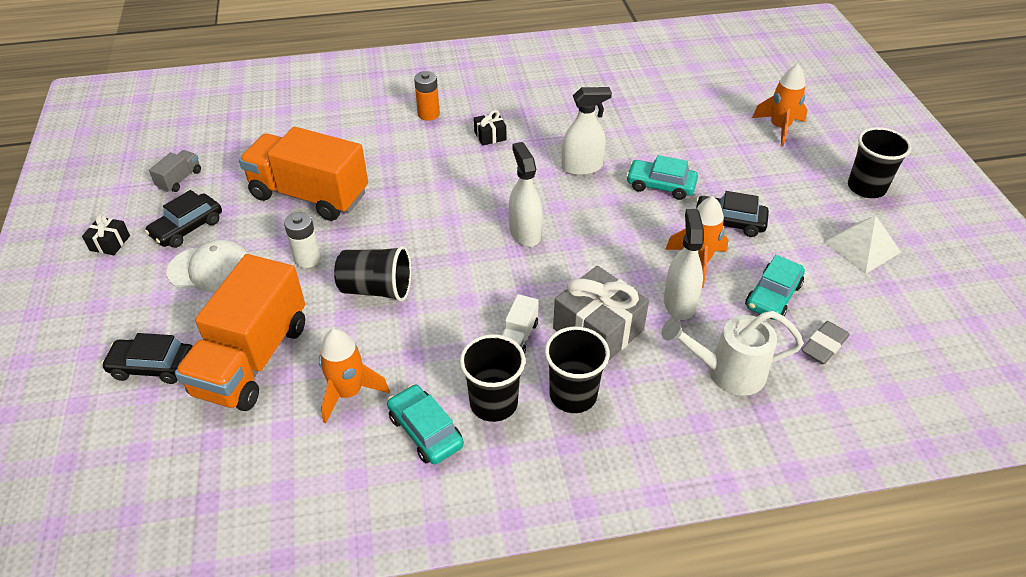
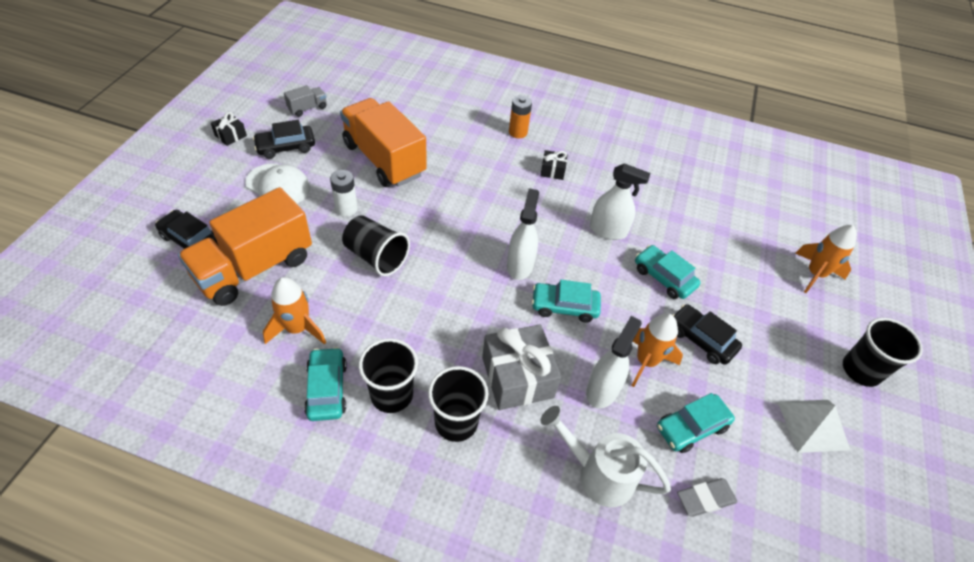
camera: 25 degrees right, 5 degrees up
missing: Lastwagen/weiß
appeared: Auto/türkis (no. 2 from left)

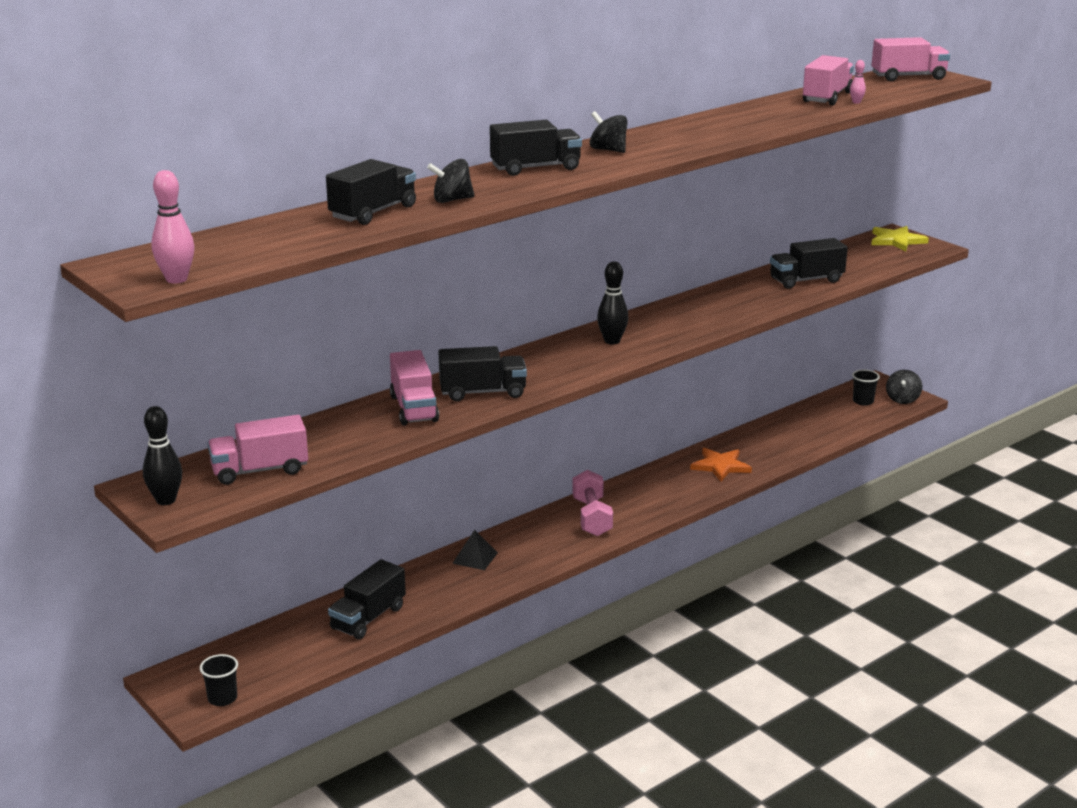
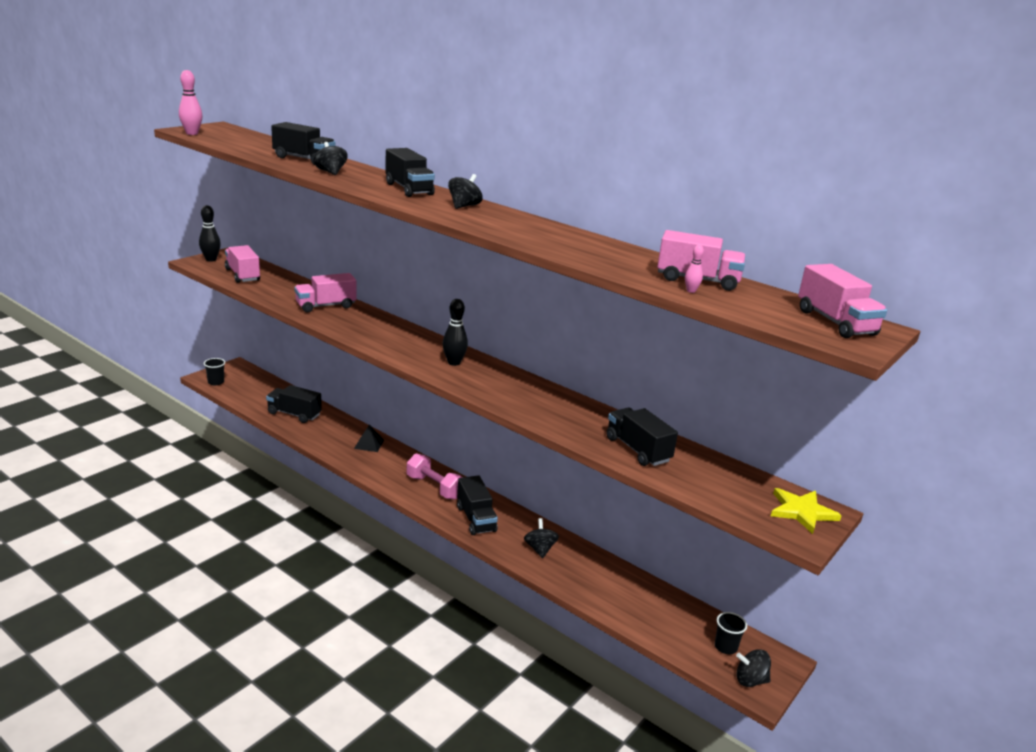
camera: 75 degrees right, 0 degrees up
relocated: Lastwagen/schwarz (no. 3 from left in the first image) to Lastwagen/schwarz (no. 4 from left)
exchanged: Stern/orange to Kreisel/schwarz (no. 3 from left)
spun: Hantel/rosa 60 degrees clockwise

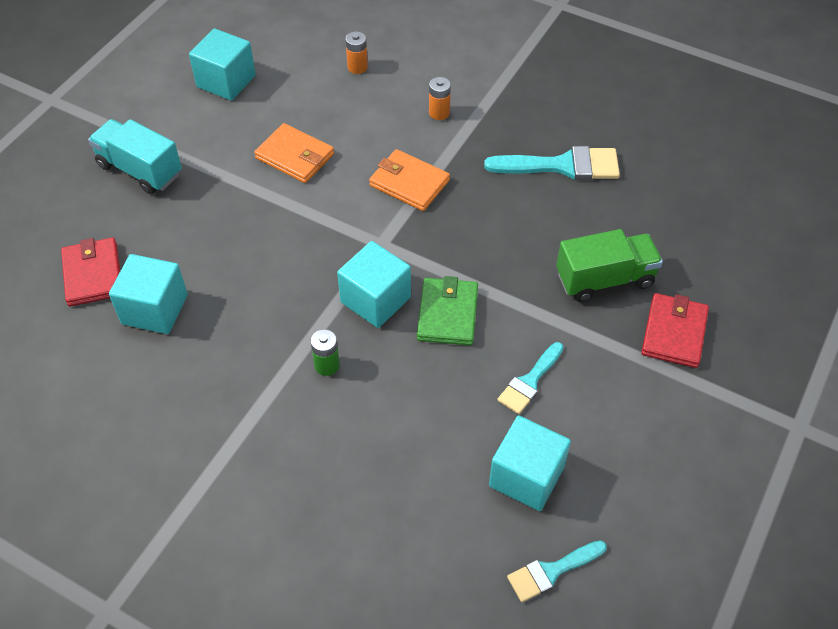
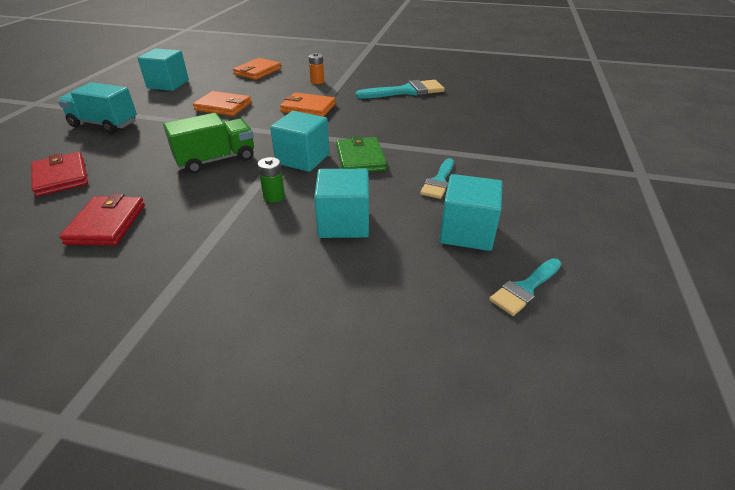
camera: 15 degrees left, 15 degrees down
relocated: Kubus/türkis (no. 1 from left in the first image) to Kubus/türkis (no. 3 from left); Lastwagen/grün; Geldbörse/rot (no. 2 from left)
exchanged: Batterie/orange (no. 1 from left) to Geldbörse/orange (no. 2 from left)

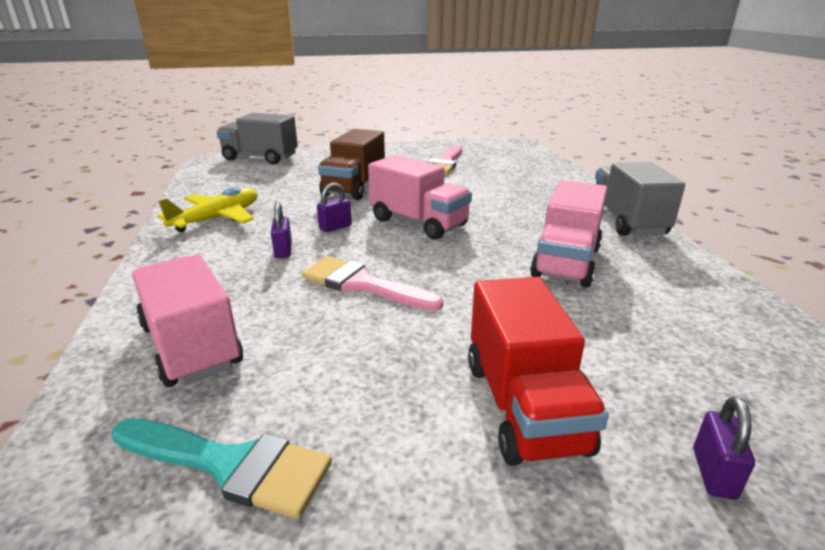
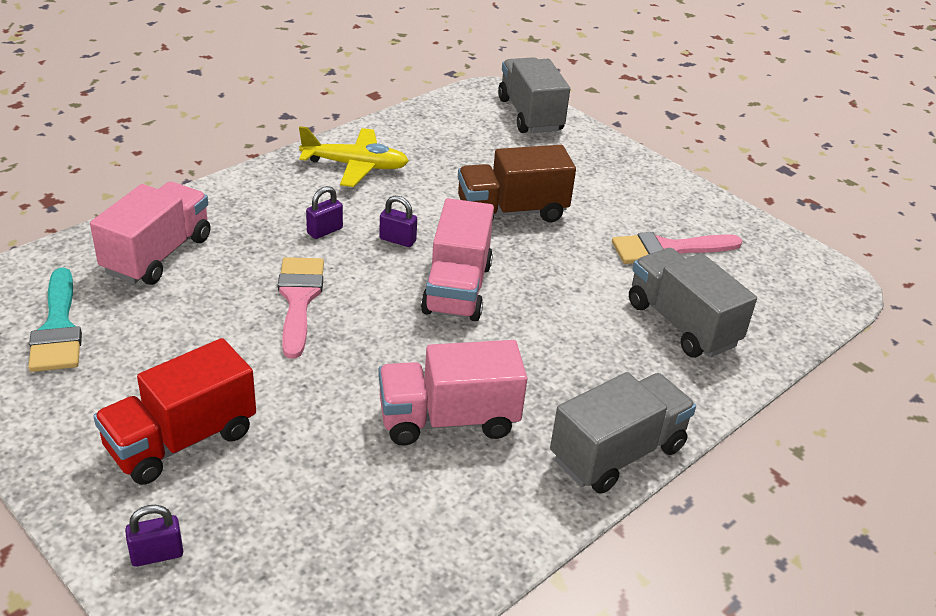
camera: 55 degrees right, 10 degrees up
appeared: Lastwagen/grau (no. 3 from left)

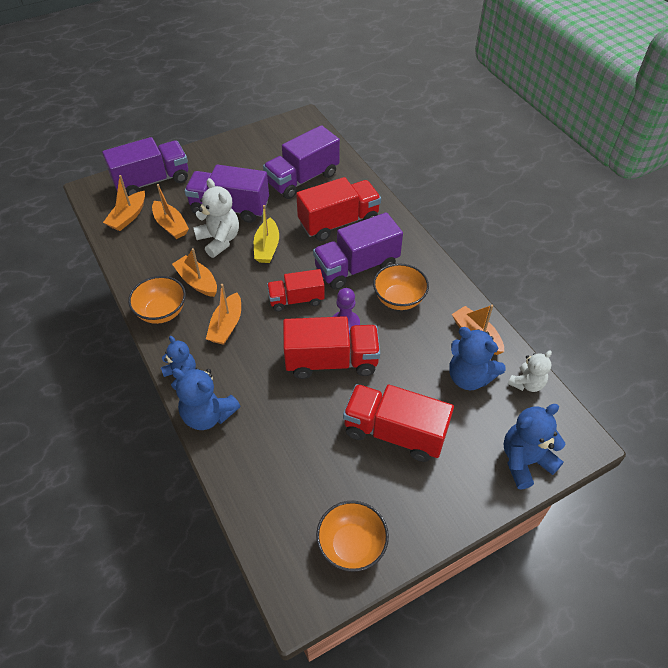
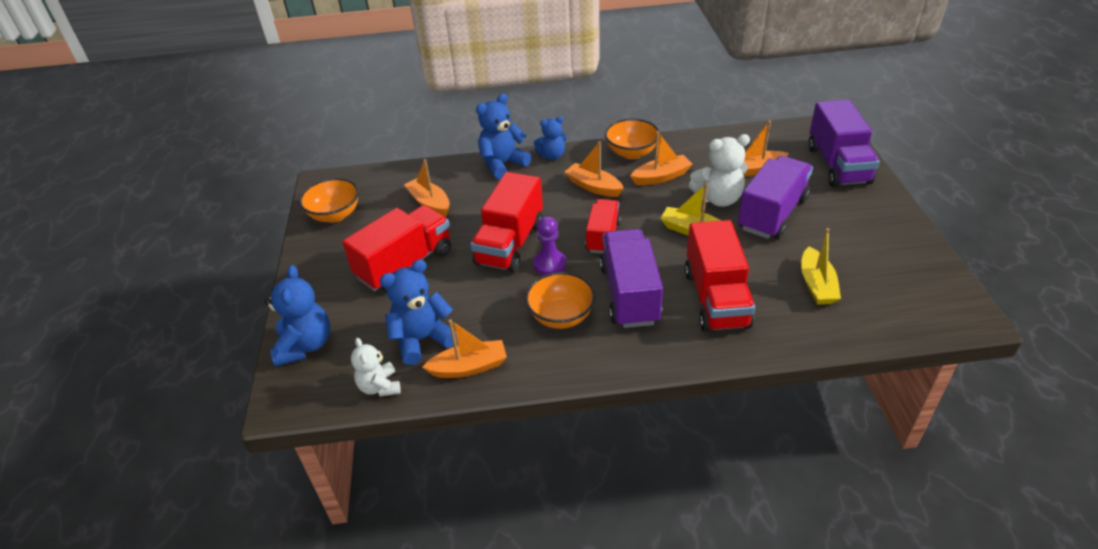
camera: 115 degrees right, 10 degrees down
relocated: Boot/orange (no. 1 from left)
exchanged: Lastwagen/lila (no. 3 from left) to Boot/gelb (no. 2 from left)

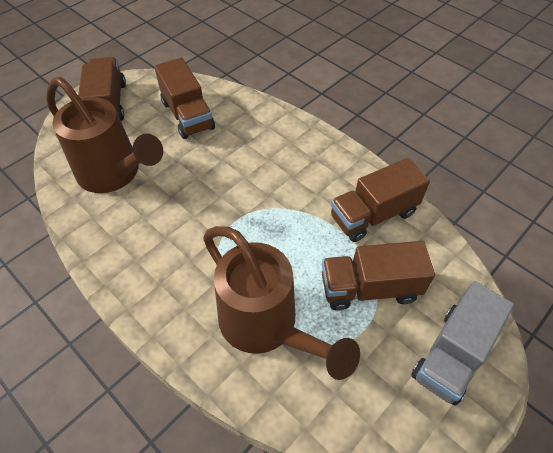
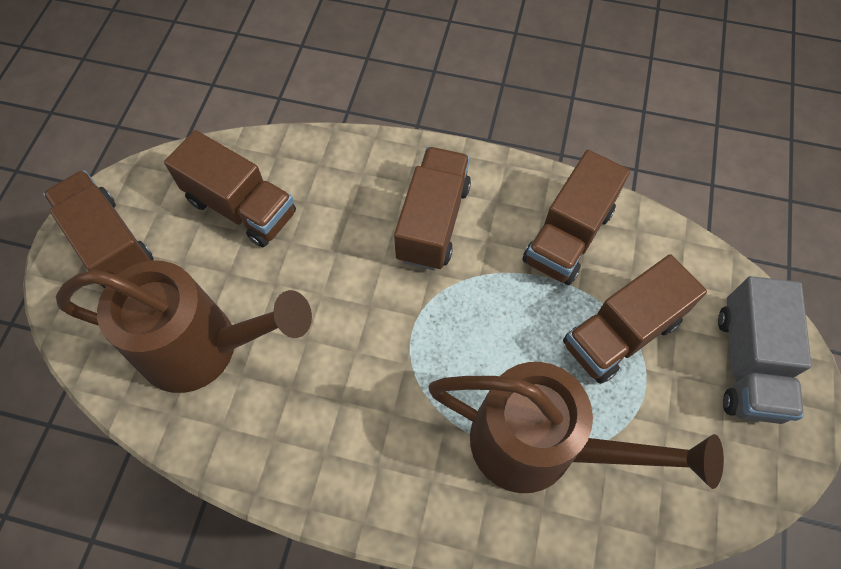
camera: 30 degrees left, 10 degrees up
appeared: Lastwagen/braun (no. 3 from left)

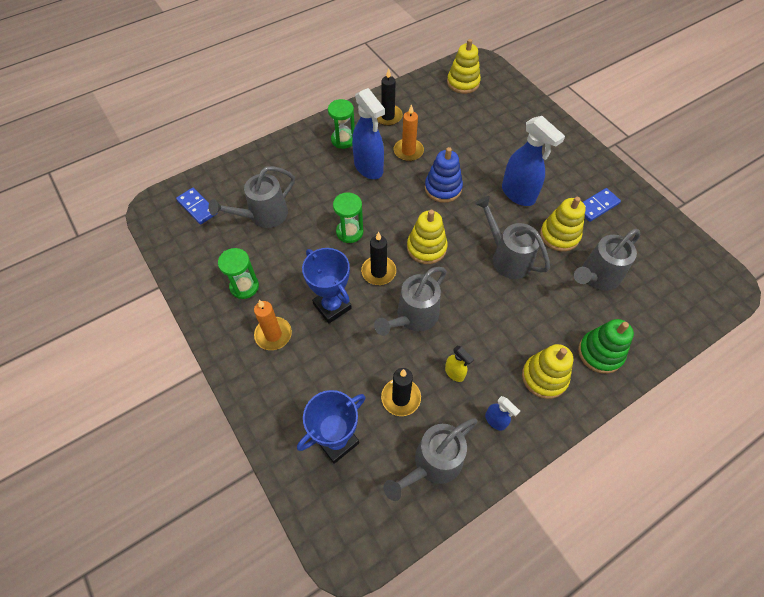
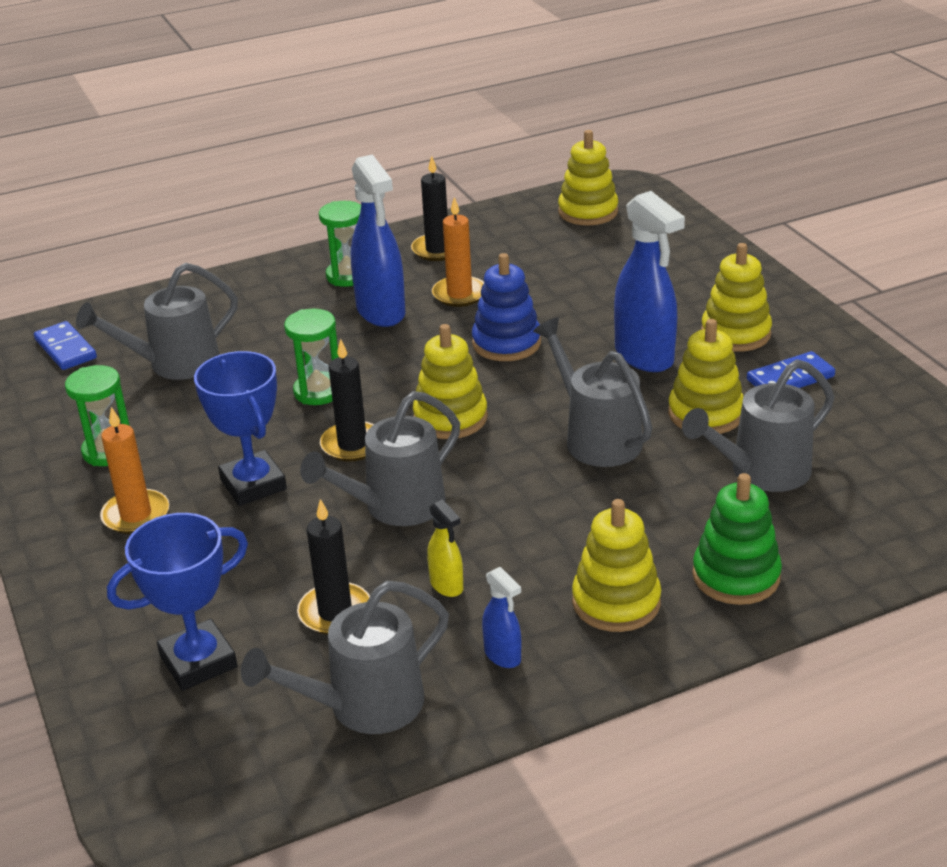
camera: 10 degrees right, 25 degrees down
appeared: Stapelspielzeug/gelb (no. 5 from left)

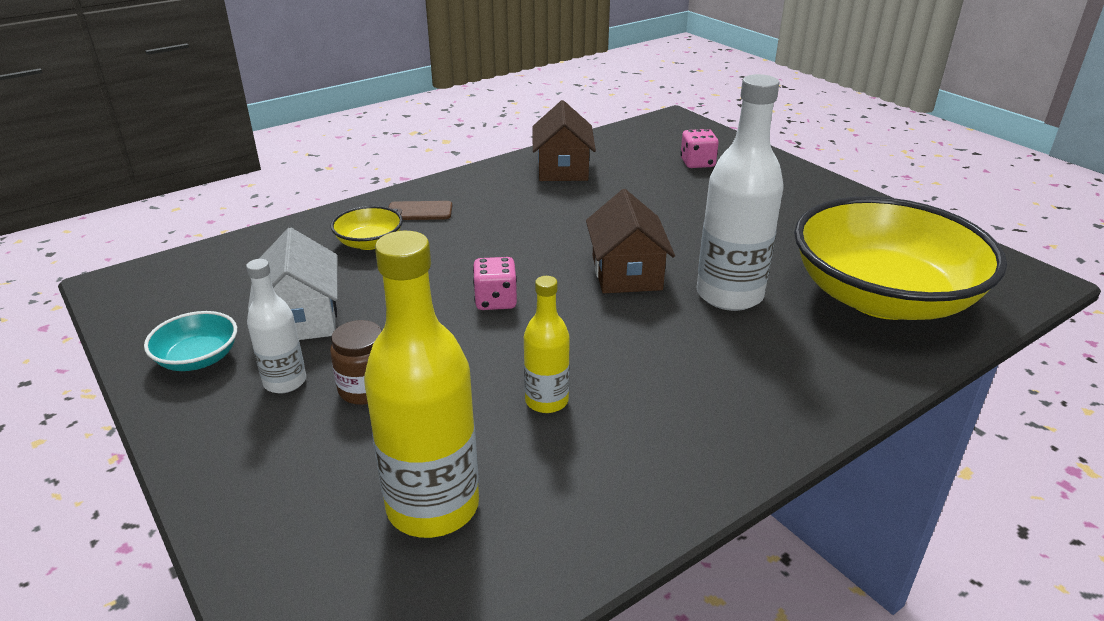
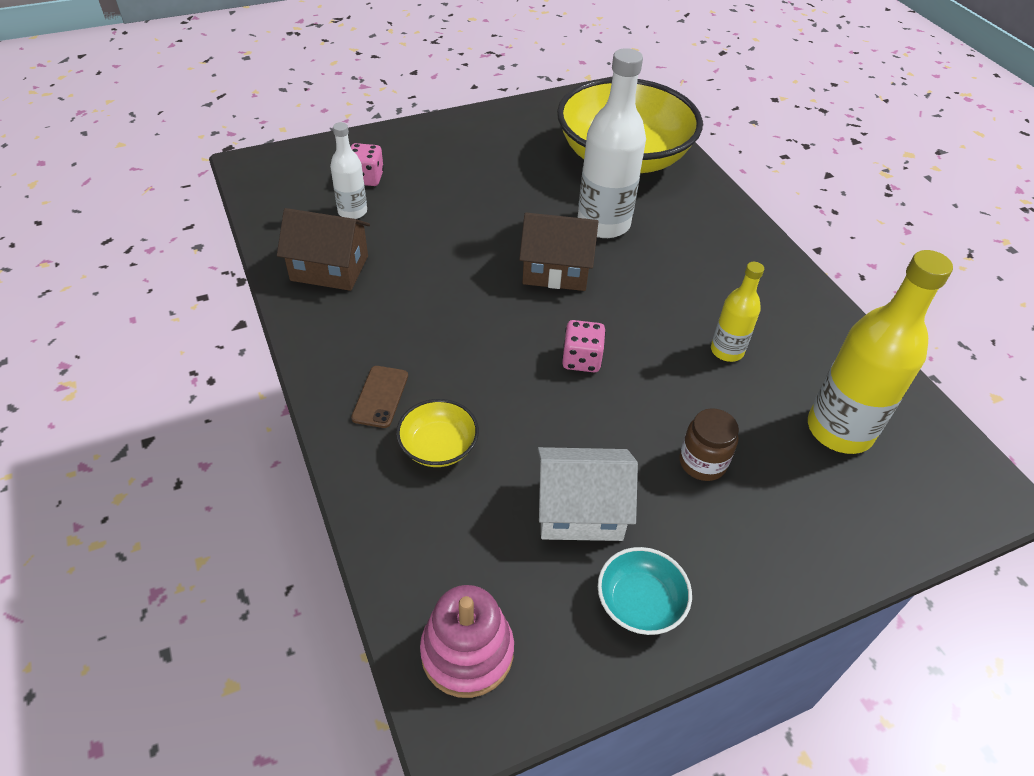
camera: 80 degrees left, 15 degrees up
appeared: Stapelspielzeug/rosa
relocated: Flasche/weiß (no. 1 from left)

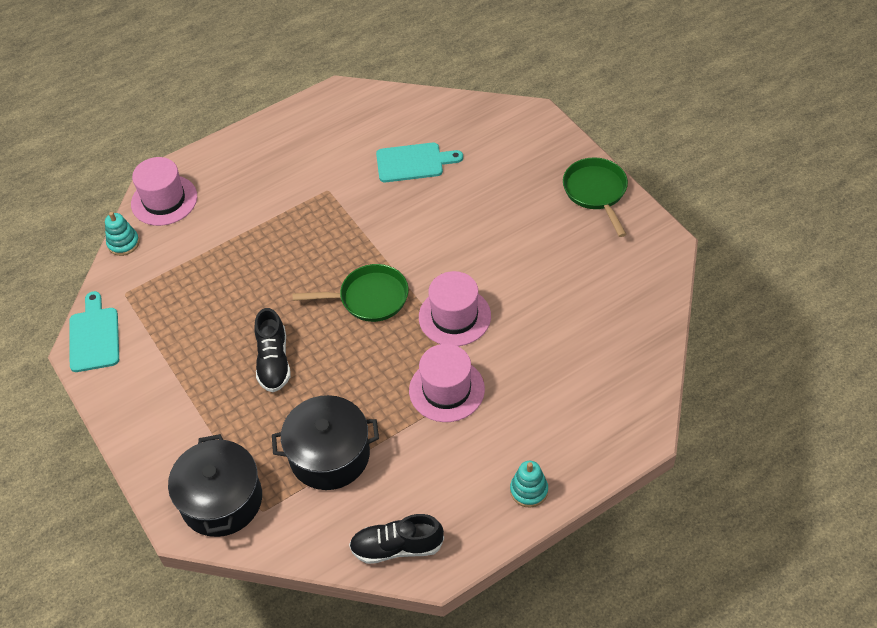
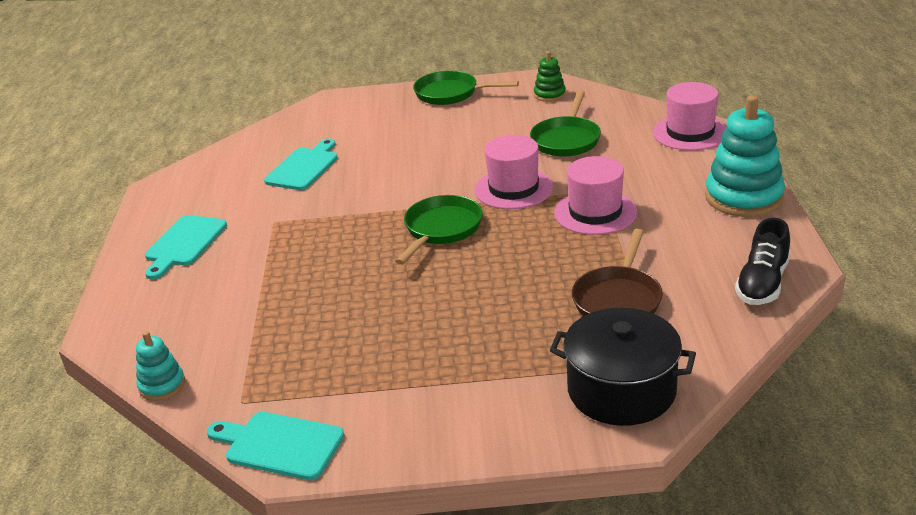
camera: 60 degrees left, 20 degrees down
missing: Schuh/schwarz (no. 1 from left)
appeared: Schneidebrett/türkis (no. 1 from left); Pfanne/grün (no. 3 from left); Stapelspielzeug/grün
relocated: Hut/rosa (no. 1 from left in the first image) to Hut/rosa (no. 3 from left)
exchanged: Kochtopf/schwarz (no. 2 from left) to Pfanne/braun
size: Stapelspielzeug/türkis (no. 2 from left) x1.96

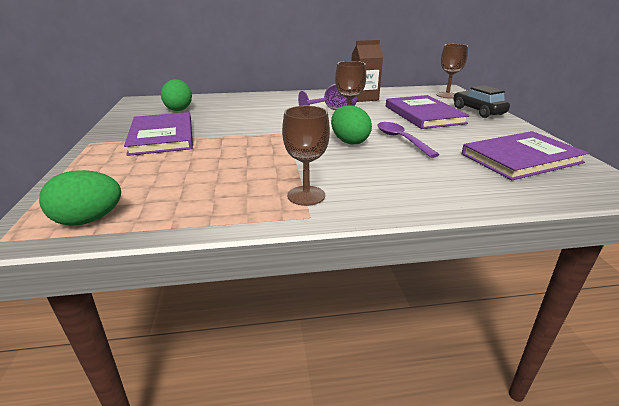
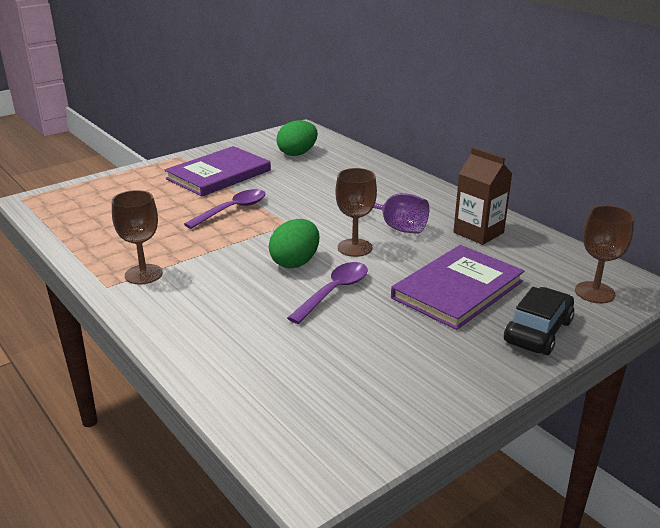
camera: 60 degrees right, 0 degrees up
missing: Ei/grün (no. 1 from left); Buch/lila (no. 3 from left)
appeared: Löffel/lila (no. 1 from left)

